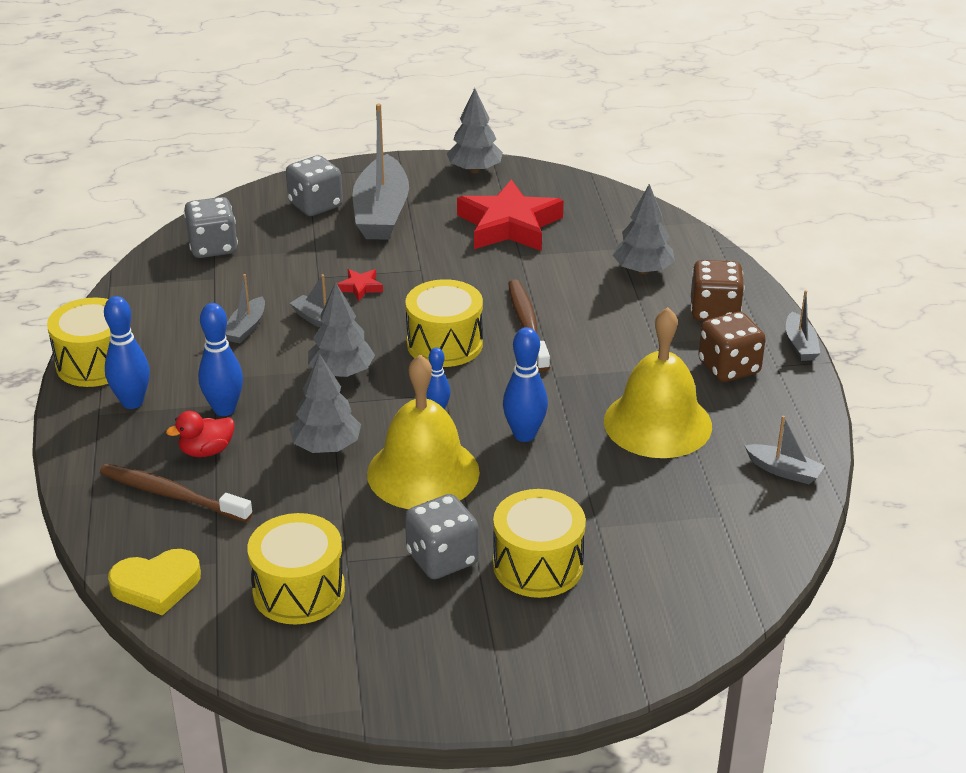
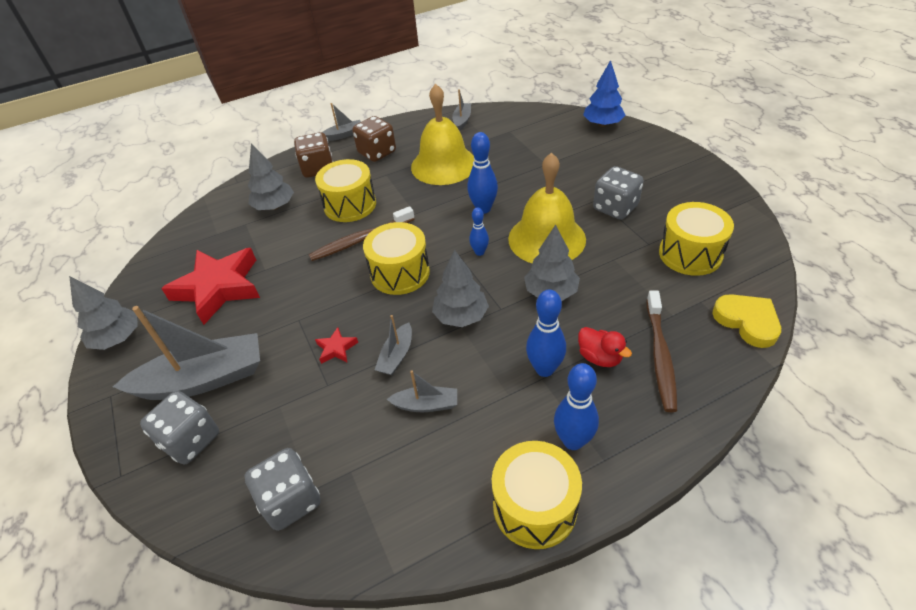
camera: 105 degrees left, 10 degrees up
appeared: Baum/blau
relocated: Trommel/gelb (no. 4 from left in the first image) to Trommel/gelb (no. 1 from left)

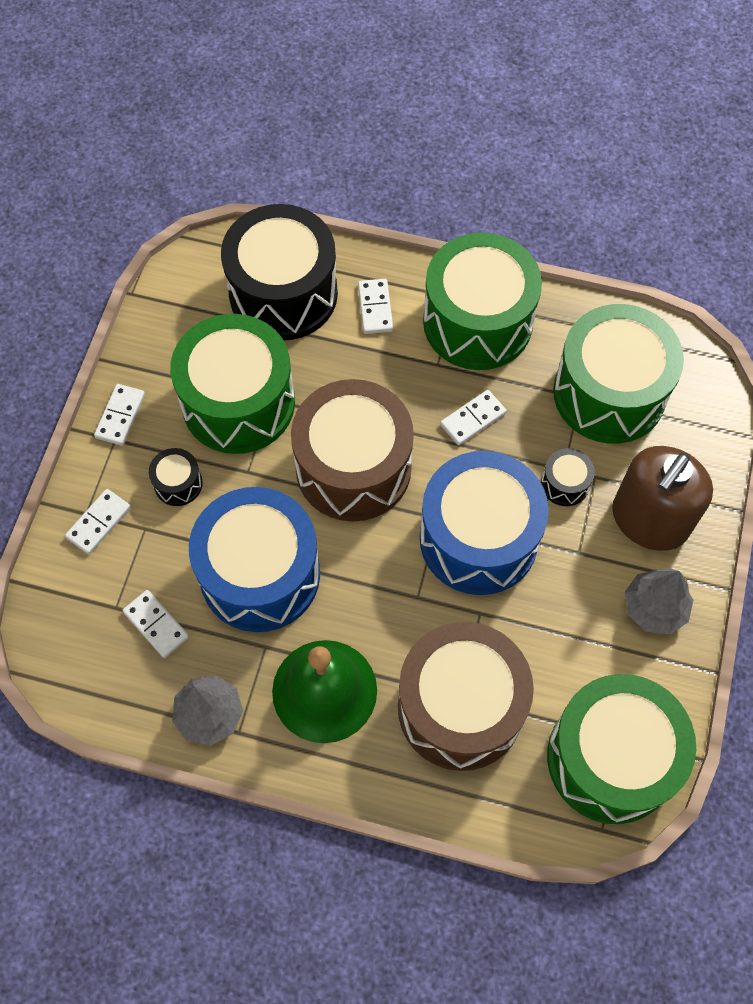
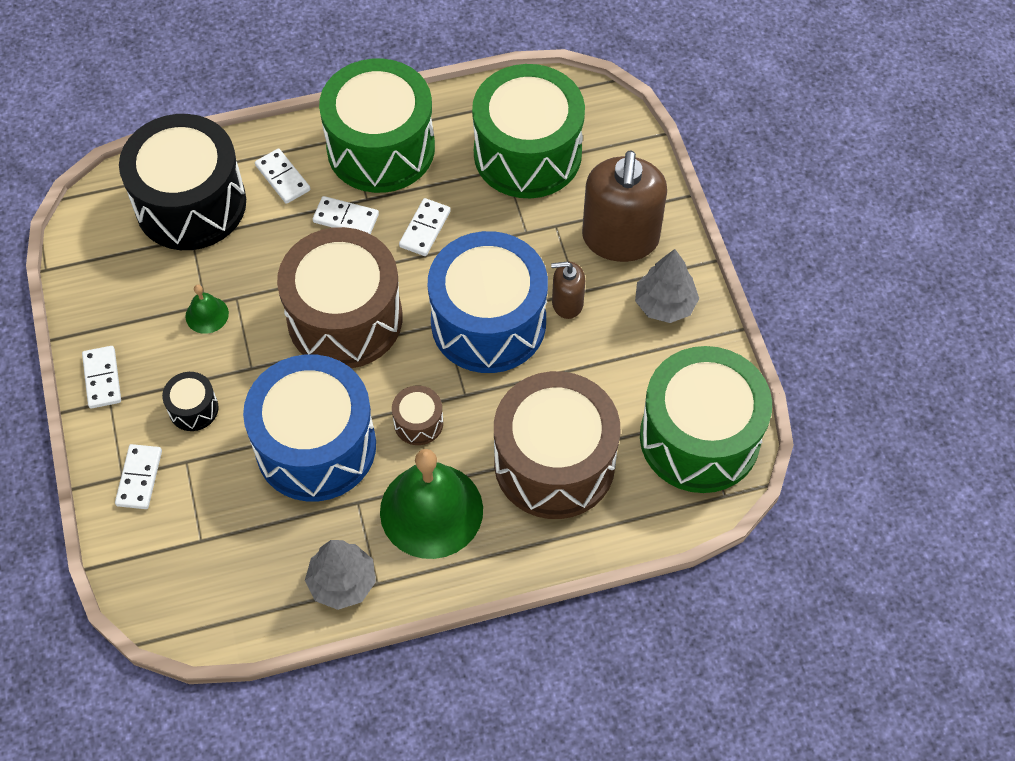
camera: 30 degrees left, 5 degrees down
missing: Trommel/schwarz (no. 3 from left)
appeared: Trommel/braun (no. 2 from left); Seifenspender/braun (no. 1 from left)
relocated: Dominostein/weiß (no. 3 from left in the first image) to Dominostein/weiß (no. 4 from left)
exchanged: Trommel/grün (no. 1 from left) to Glocke/grün (no. 1 from left)

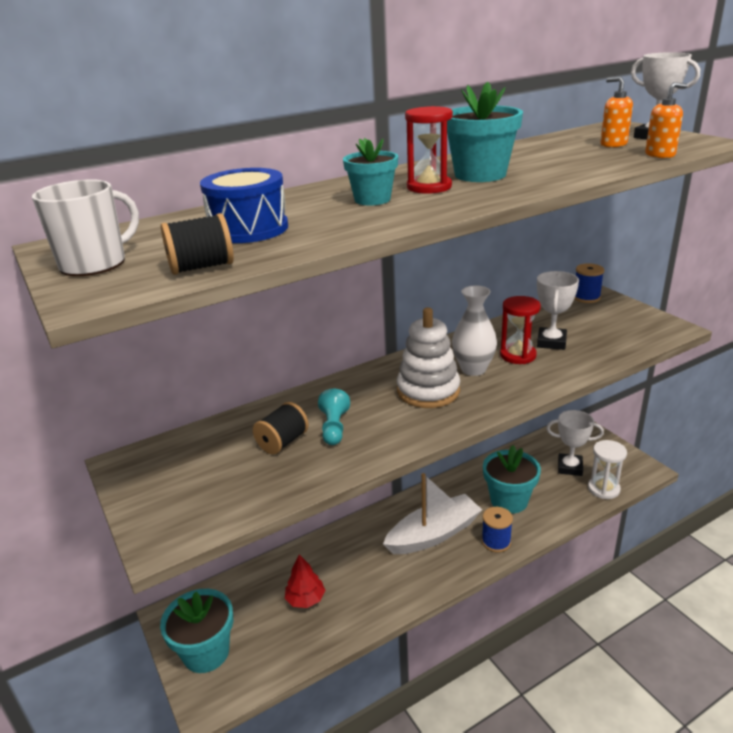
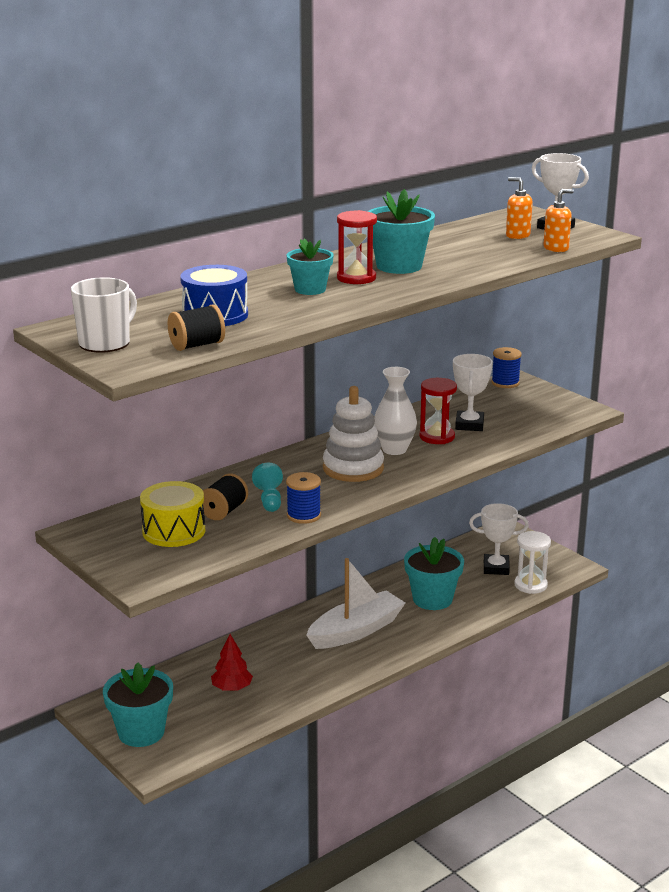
camera: 10 degrees left, 5 degrees down
appeared: Trommel/gelb
relocated: Garnrolle/blau (no. 1 from left)

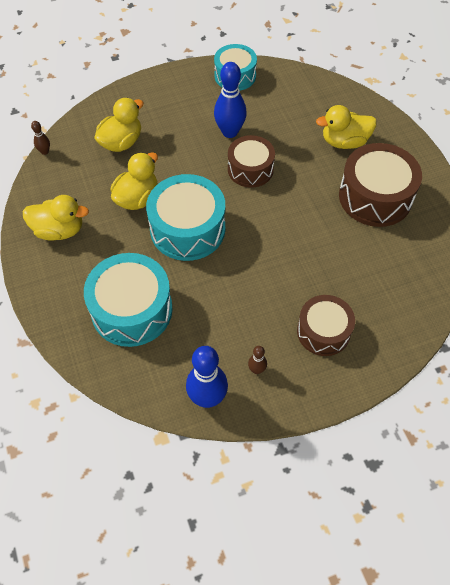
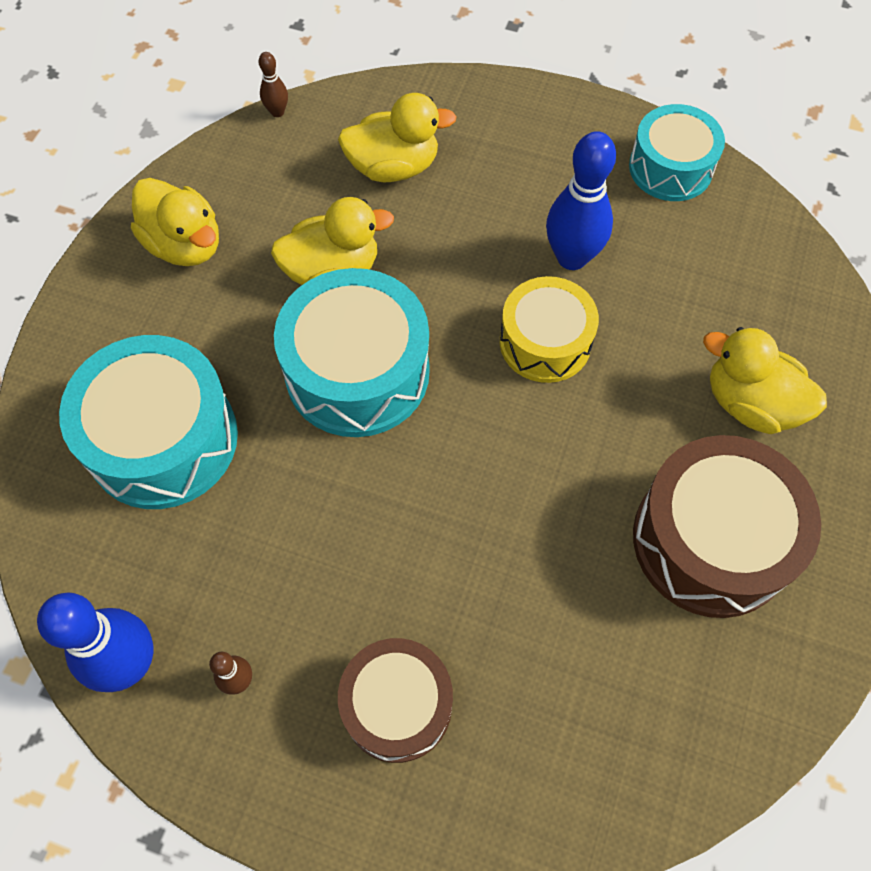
camera: 40 degrees right, 5 degrees up
colour: Trommel/braun (no. 1 from left) to Trommel/gelb

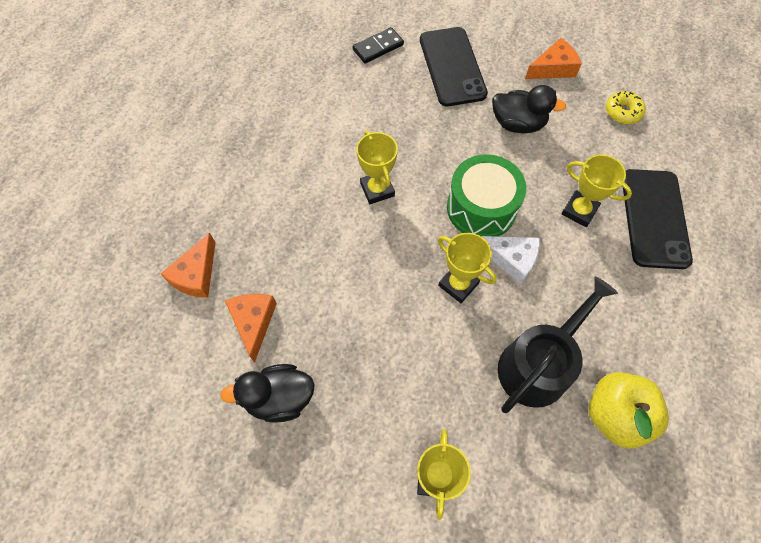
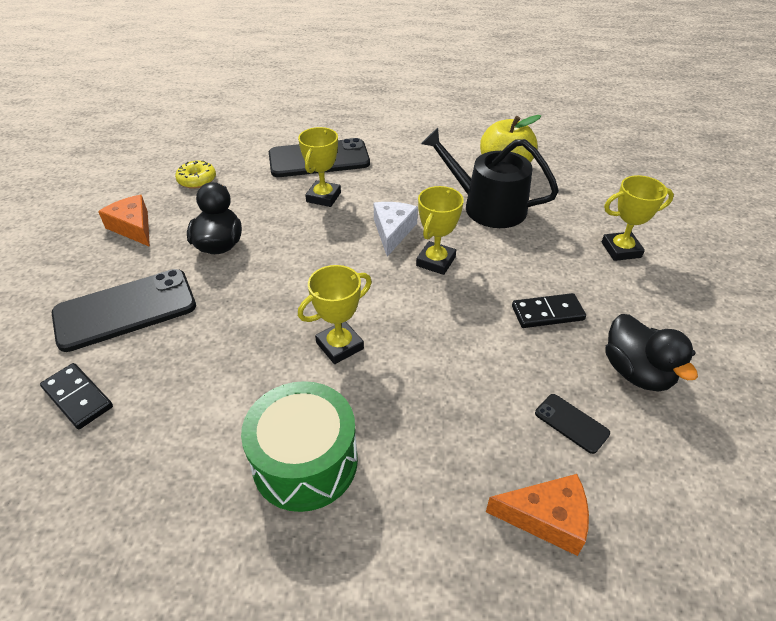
camera: 105 degrees left, 20 degrees down
appeared: Dominostein/schwarz (no. 2 from left)
relocated: Trommel/grün
exchanged: Käse/orange (no. 2 from left) to Handy/schwarz (no. 3 from left)

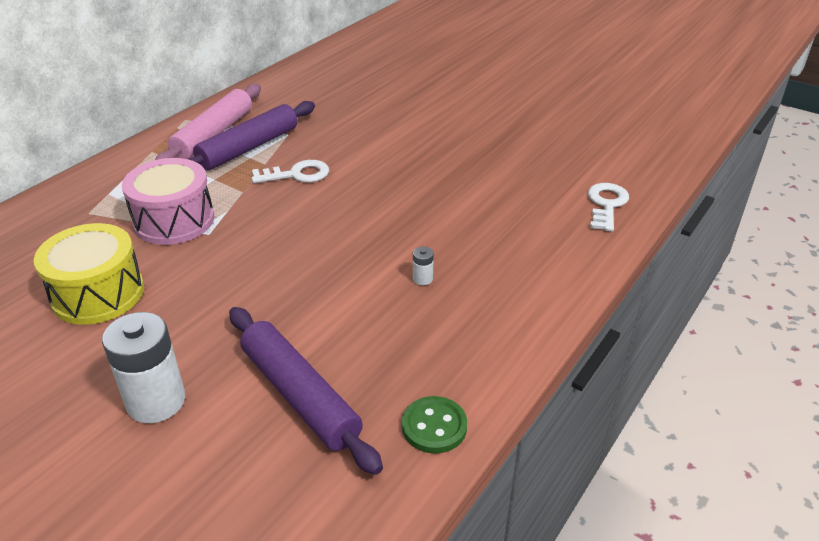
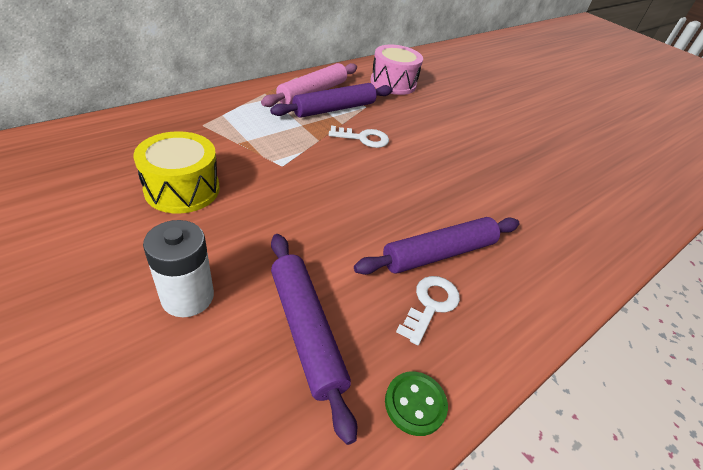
camera: 10 degrees right, 5 degrees up
relocated: Trommel/rosa; Schlüssel/weiß (no. 2 from left)
exchanged: Batterie/weiß (no. 2 from left) to Nudelholz/lila (no. 3 from left)

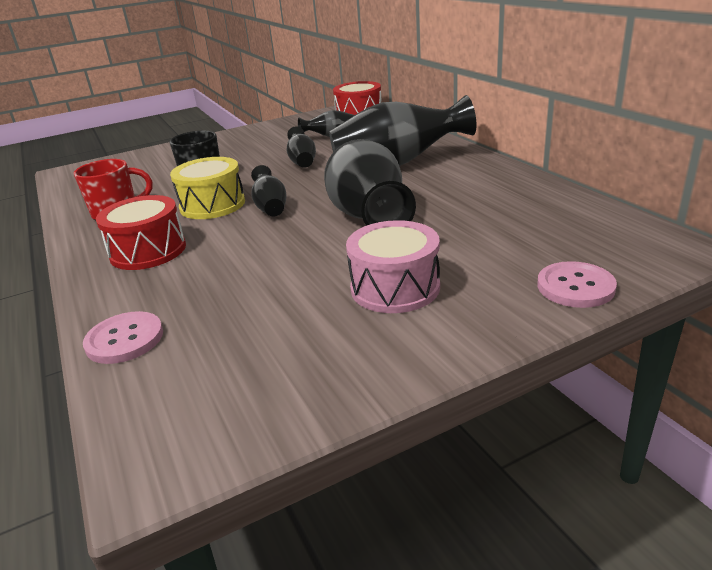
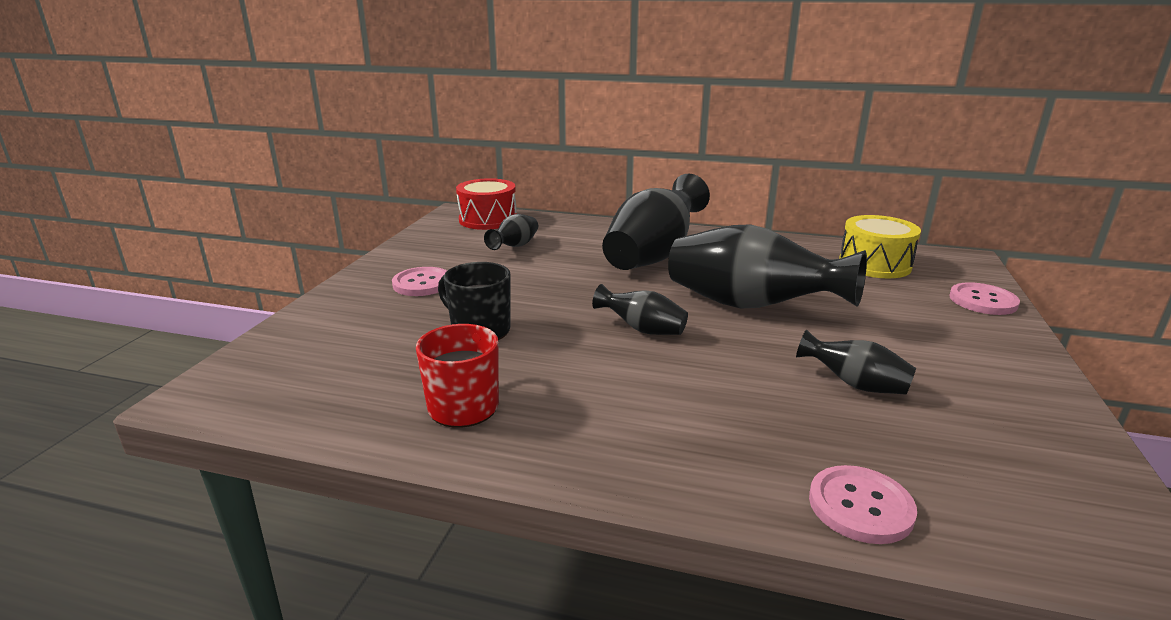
camera: 50 degrees left, 5 degrees down
missing: Trommel/rot (no. 1 from left); Trommel/rosa
appeared: Knopf/rosa (no. 1 from left)
relocated: Trommel/gelb; Vase/schwarz (no. 2 from left in the first image) to Vase/schwarz (no. 5 from left)

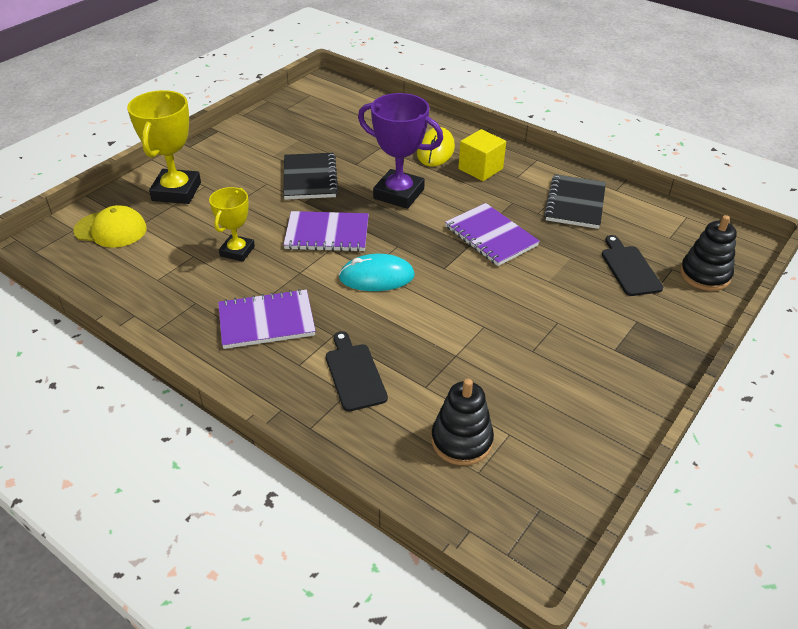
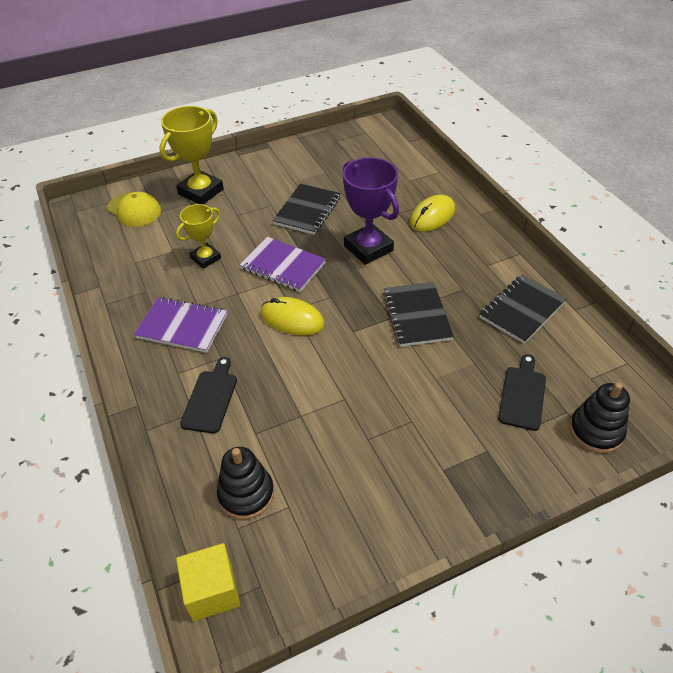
camera: 30 degrees right, 5 degrees up
relocated: Kubus/gelb
colour: Computermaus/türkis to Computermaus/gelb (no. 1 from left); Notizbuch/lila (no. 3 from left) to Notizbuch/schwarz (no. 2 from left)

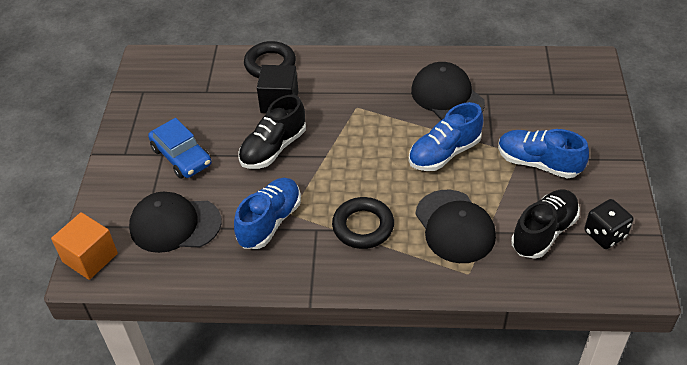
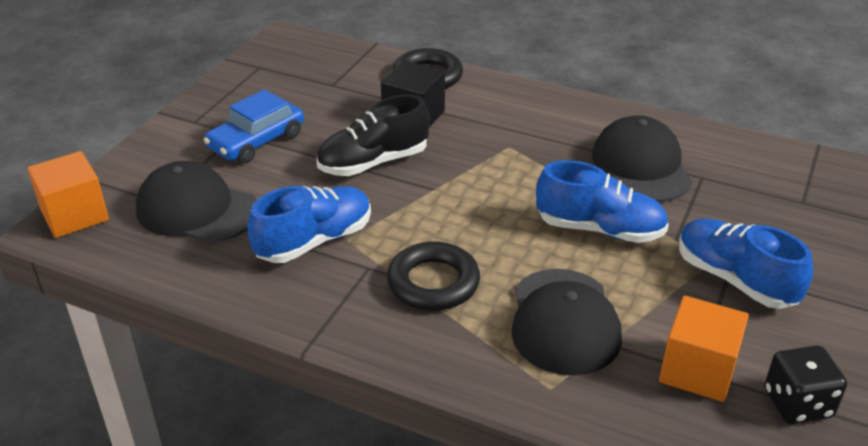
camera: 20 degrees right, 10 degrees down
exchanged: Schuh/schwarz (no. 2 from left) to Kubus/orange (no. 2 from left)
spun: Auto/blau 60 degrees clockwise; Schuh/blau (no. 2 from left) 150 degrees counterclockwise

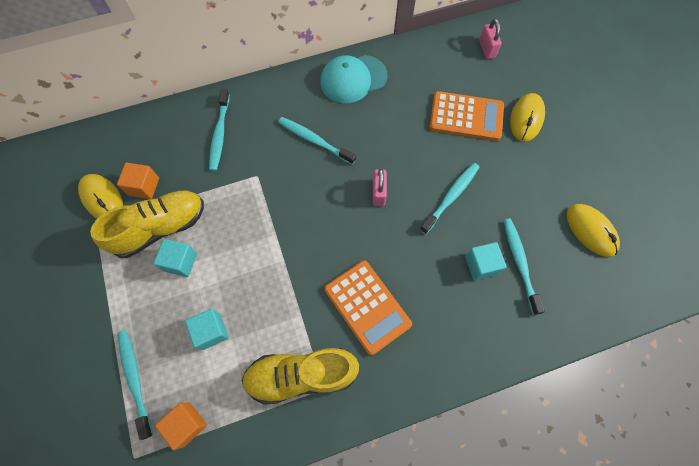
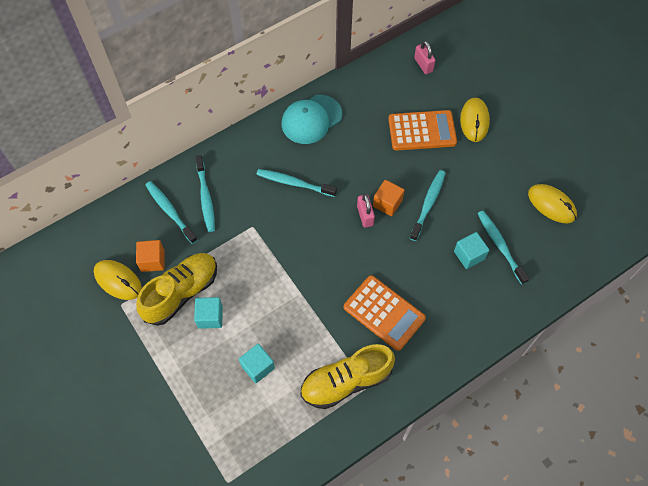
camera: 15 degrees left, 5 degrees down
relocated: Zahnbürste/türkis (no. 1 from left); Kubus/orange (no. 2 from left)

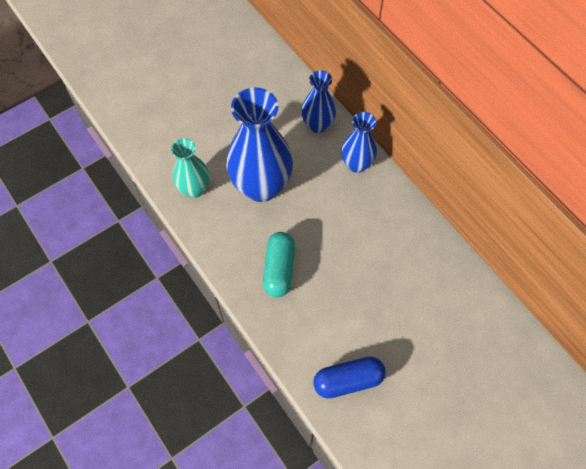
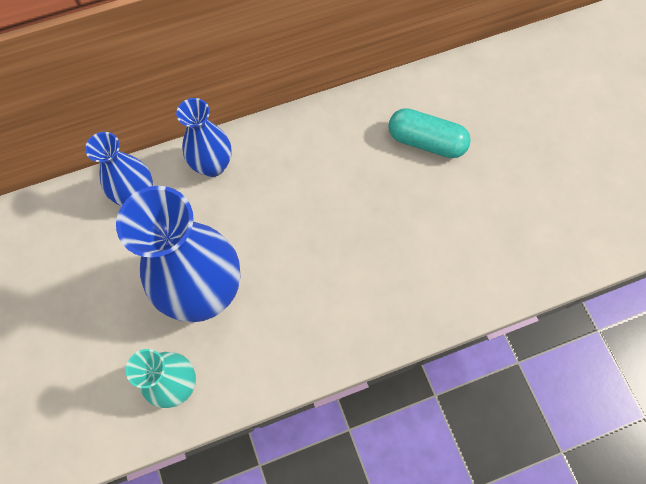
camera: 75 degrees left, 5 degrees up
missing: Kapsel/blau
relocated: Kapsel/türkis

